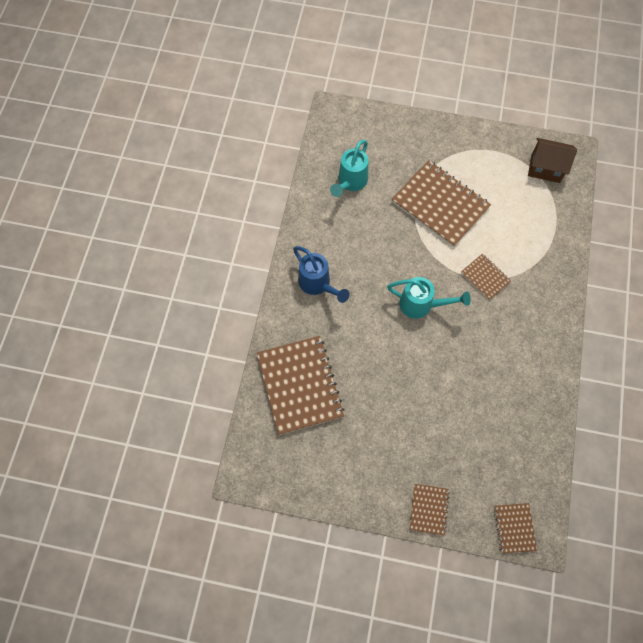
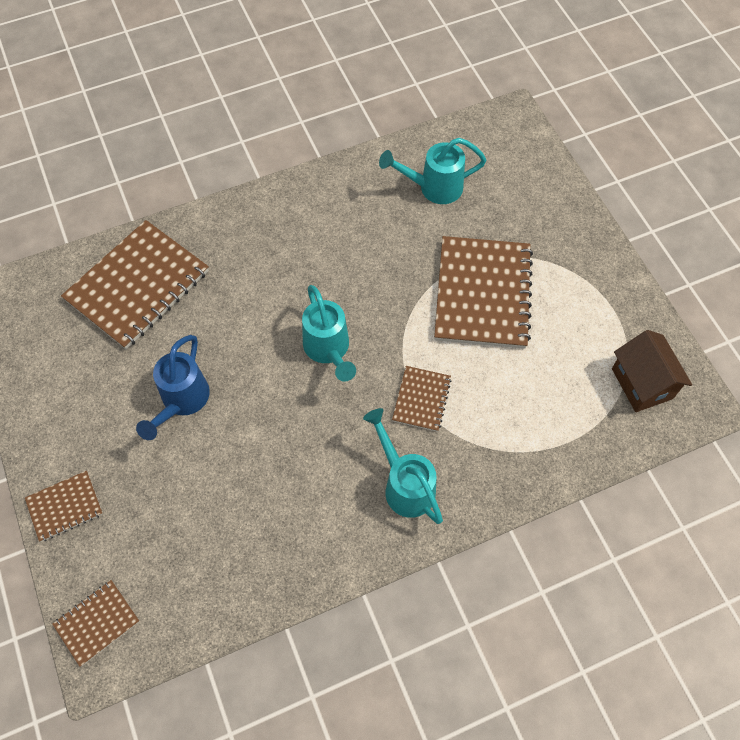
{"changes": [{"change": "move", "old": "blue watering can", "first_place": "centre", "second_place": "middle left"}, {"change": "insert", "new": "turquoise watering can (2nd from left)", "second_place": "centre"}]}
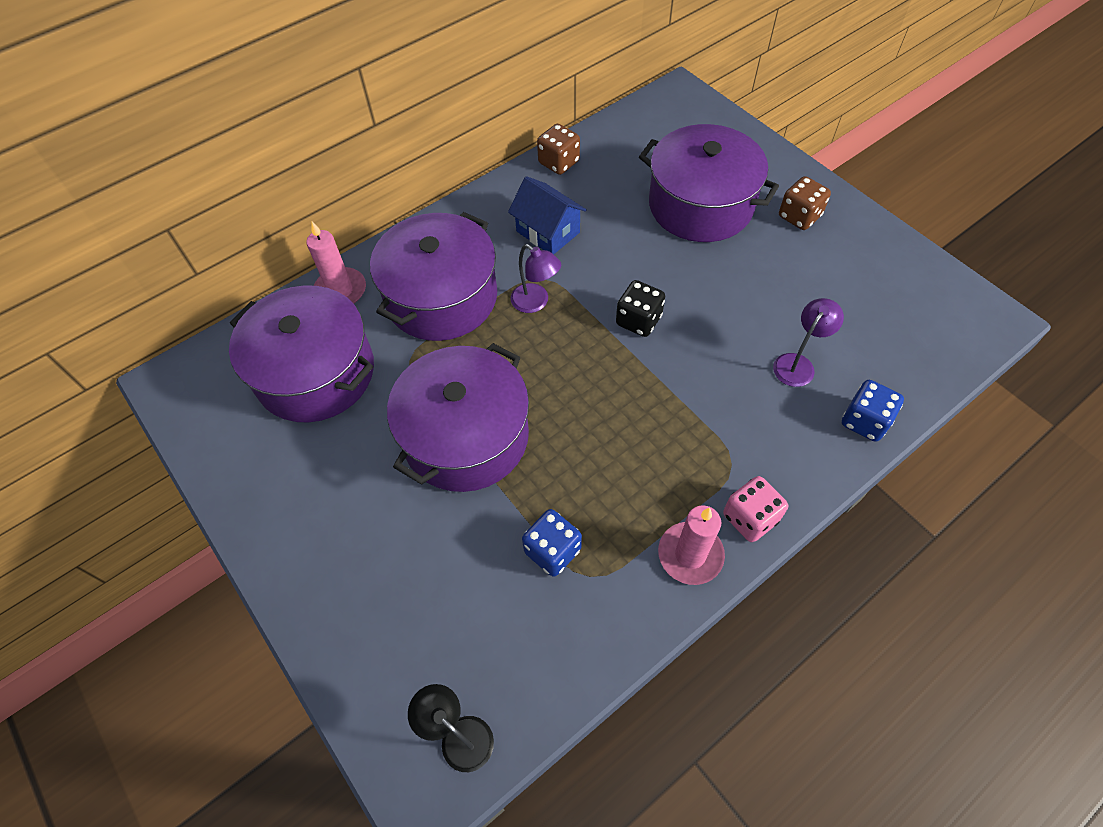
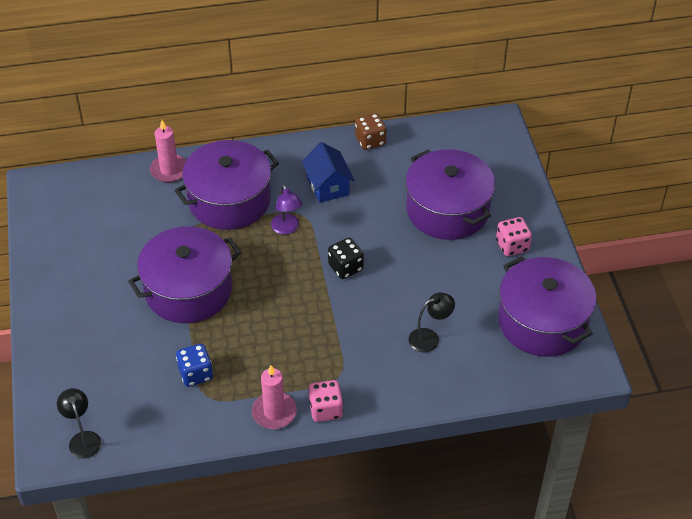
{"changes": [{"change": "move", "old": "purple pot (1st from left in the first image)", "new": "purple pot (4th from left)", "first_place": "middle left", "second_place": "middle right"}, {"change": "recolor", "old": "purple lamp (2nd from left)", "new": "black lamp (2nd from left)", "first_place": "middle right", "second_place": "centre"}, {"change": "recolor", "old": "brown dice (2nd from left)", "new": "pink dice (2nd from left)", "first_place": "top right", "second_place": "middle right"}, {"change": "delete", "old": "blue dice (2nd from left)", "first_place": "middle right"}]}
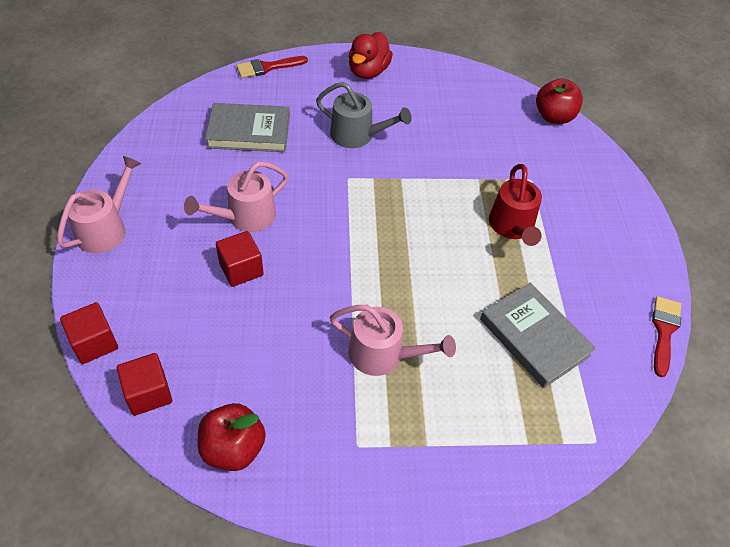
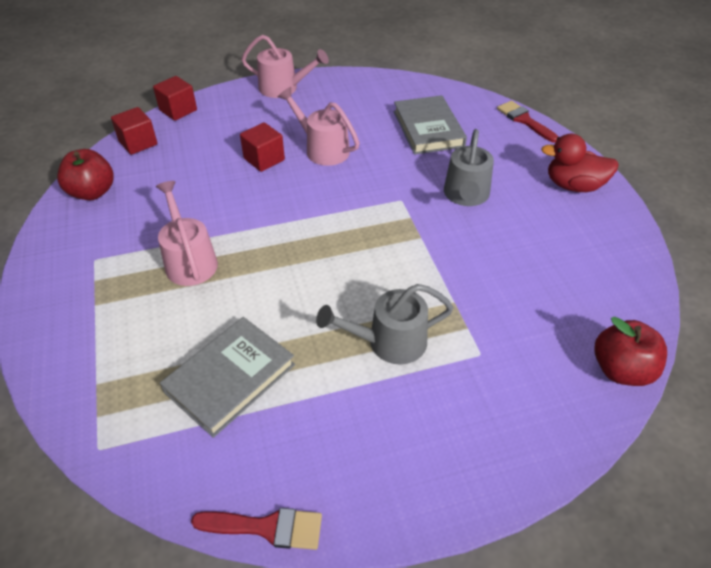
{"changes": [{"change": "rotate", "old": "pink watering can (3rd from left in the first image)", "first_place": "centre", "second_place": "middle left", "degrees": 150}, {"change": "recolor", "old": "red watering can", "new": "grey watering can (1st from left)", "first_place": "middle right", "second_place": "centre"}]}
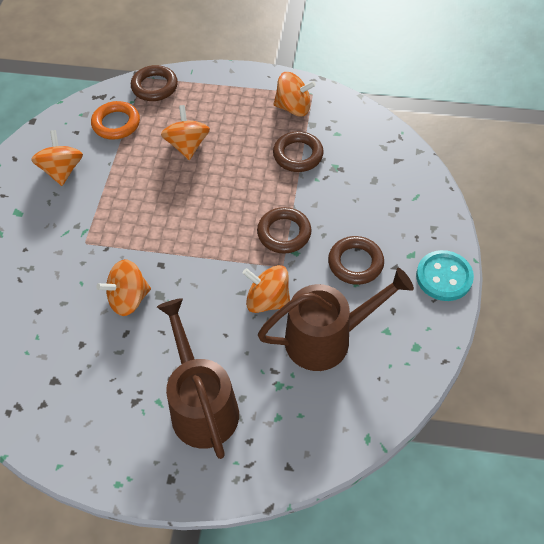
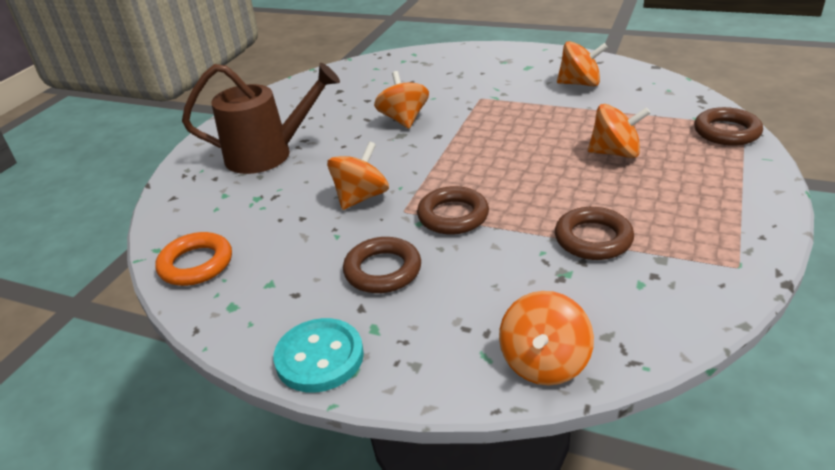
{"changes": [{"change": "move", "old": "orange ring", "first_place": "top left", "second_place": "middle left"}, {"change": "delete", "old": "brown watering can (2nd from left)", "first_place": "centre"}, {"change": "move", "old": "orange spinning top (5th from left in the first image)", "new": "orange spinning top (3rd from left)", "first_place": "top centre", "second_place": "bottom centre"}]}
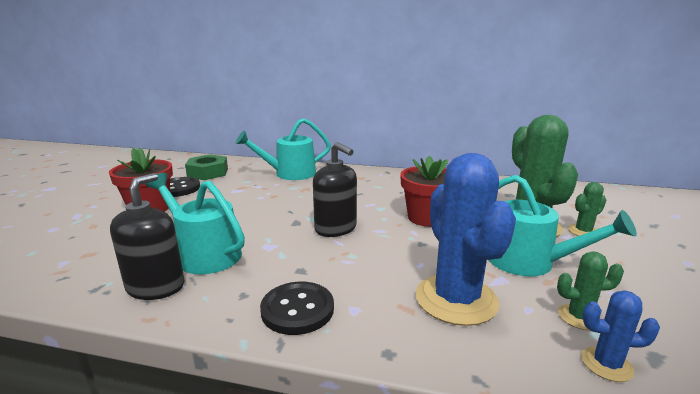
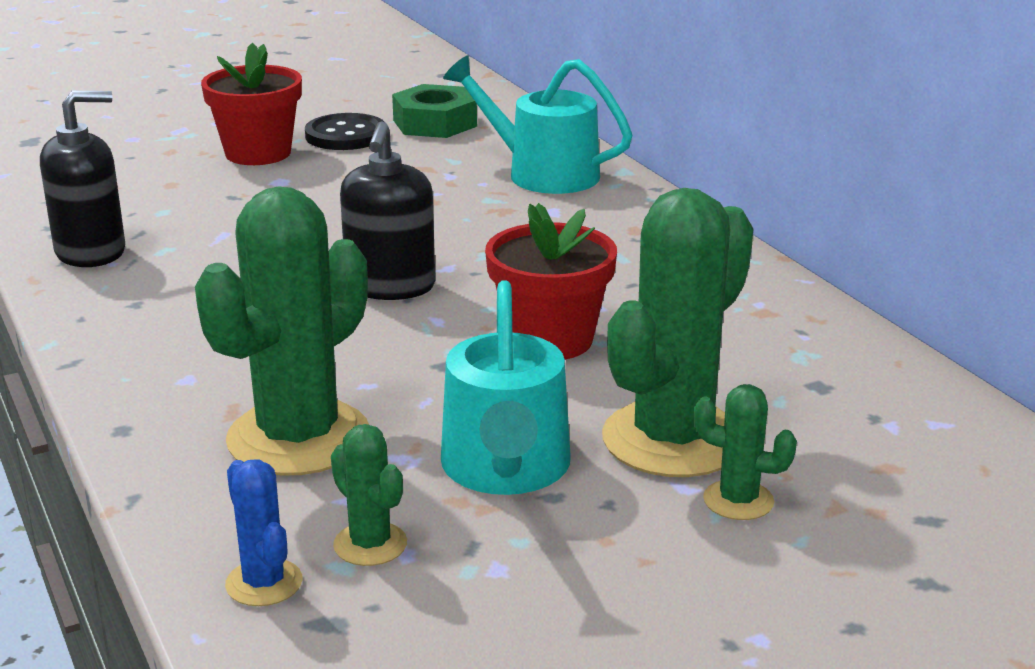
{"changes": [{"change": "delete", "old": "turquoise watering can (1st from left)", "first_place": "middle left"}, {"change": "delete", "old": "black button (2nd from left)", "first_place": "bottom centre"}, {"change": "recolor", "old": "blue cactus (1st from left)", "new": "green cactus (1st from left)", "first_place": "centre", "second_place": "middle left"}]}
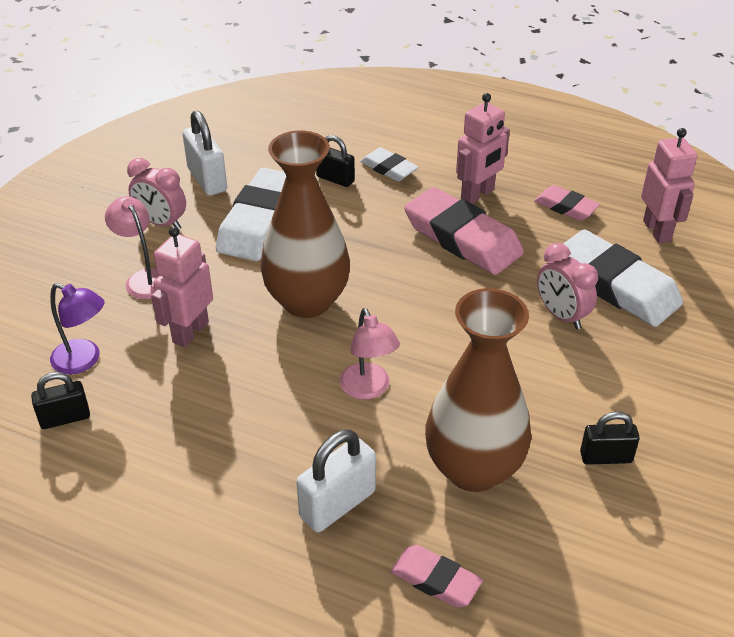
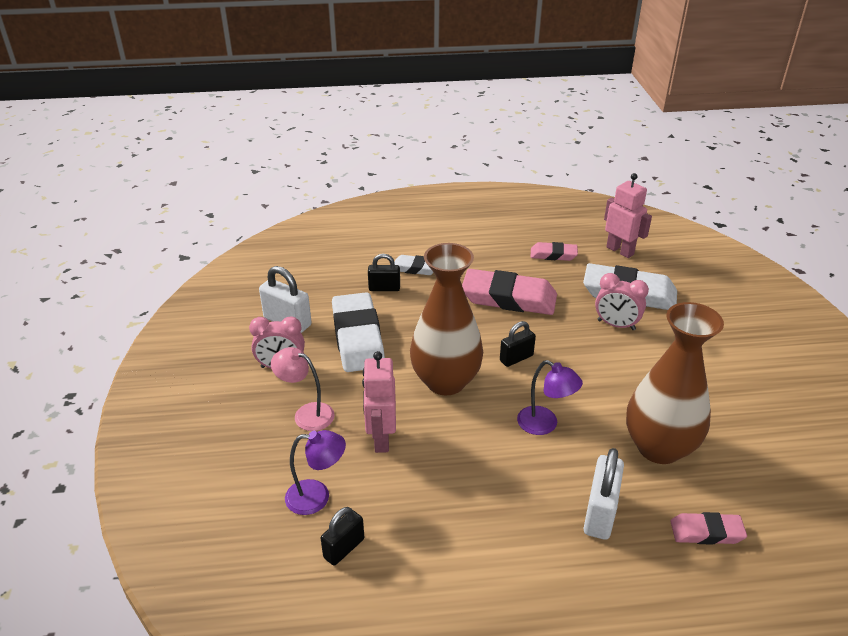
{"changes": [{"change": "recolor", "old": "pink lamp (2nd from left)", "new": "purple lamp (2nd from left)", "first_place": "centre", "second_place": "centre"}, {"change": "delete", "old": "pink robot (2nd from left)", "first_place": "top centre"}, {"change": "move", "old": "black padlock (3rd from left)", "first_place": "bottom right", "second_place": "centre"}]}
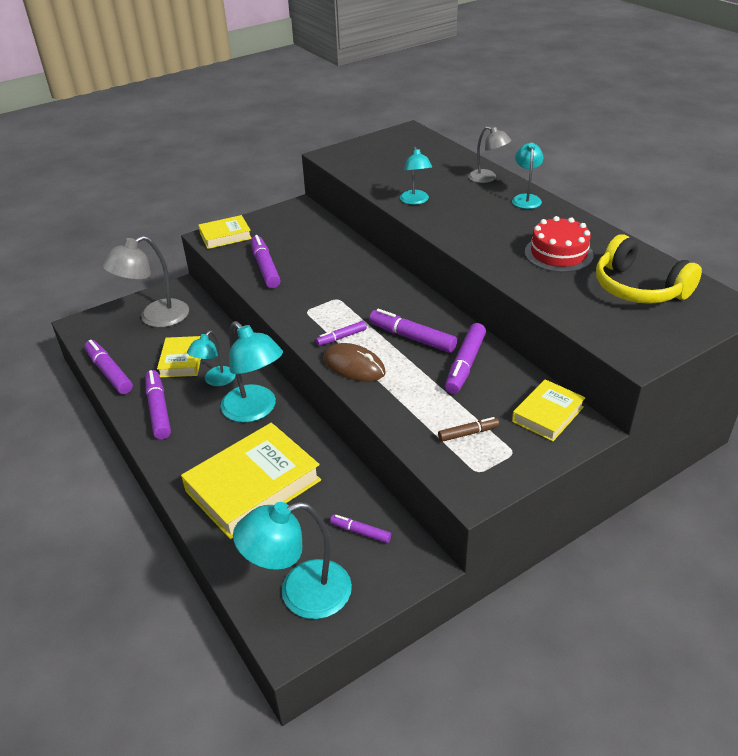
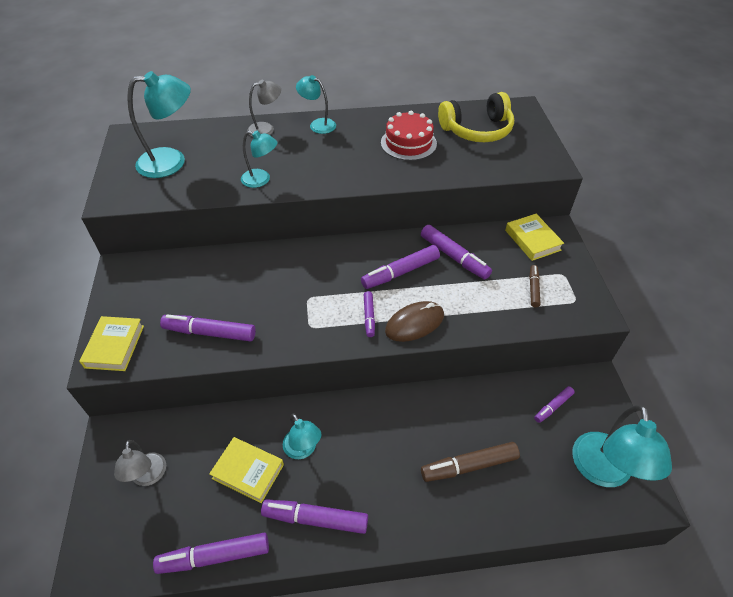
{"changes": [{"change": "resize", "old": "grey lamp (1st from left)", "first_place": "middle left", "second_place": "bottom left", "factor": 0.59}, {"change": "replace", "old": "yellow book (3rd from left)", "new": "brown marker (1st from left)", "first_place": "centre", "second_place": "bottom centre"}, {"change": "move", "old": "turquoise lamp (2nd from left in the first image)", "new": "turquoise lamp (1st from left)", "first_place": "centre", "second_place": "top left"}]}
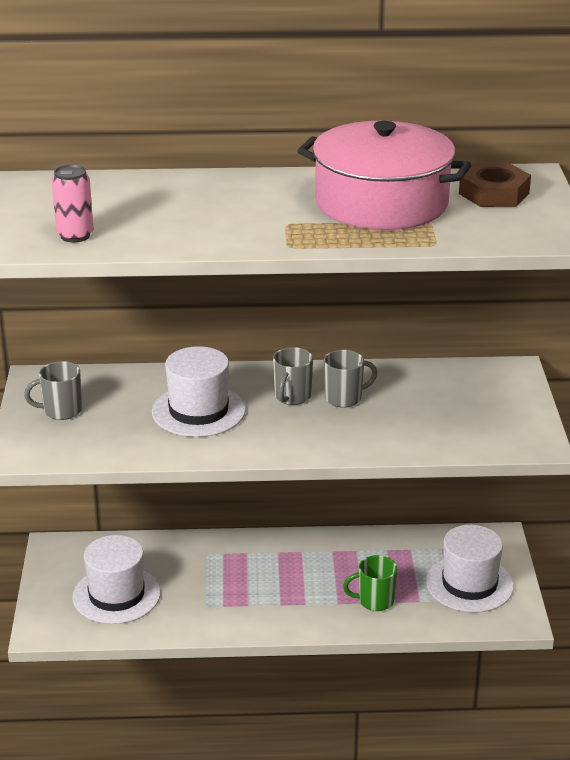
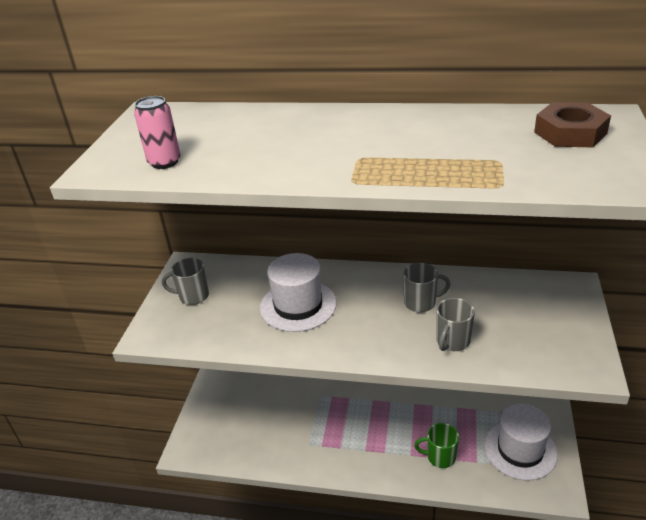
{"changes": [{"change": "delete", "old": "white hat (1st from left)", "first_place": "bottom left"}, {"change": "move", "old": "grey mug (2nd from left in the first image)", "new": "grey mug (3rd from left)", "first_place": "centre", "second_place": "middle right"}, {"change": "delete", "old": "pink pot", "first_place": "top right"}]}
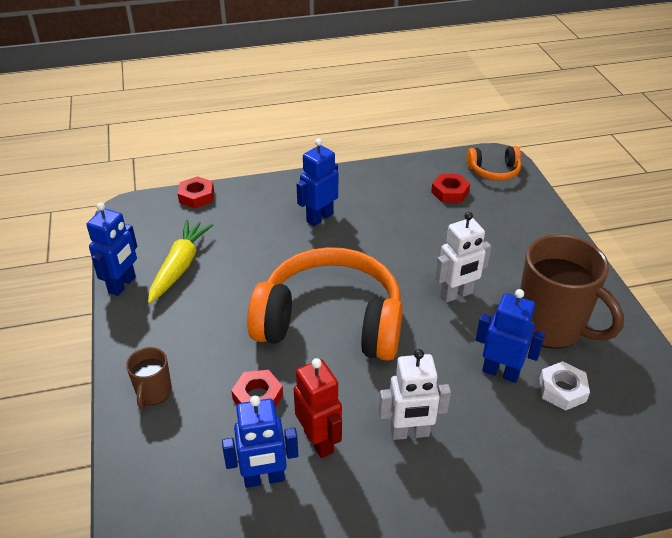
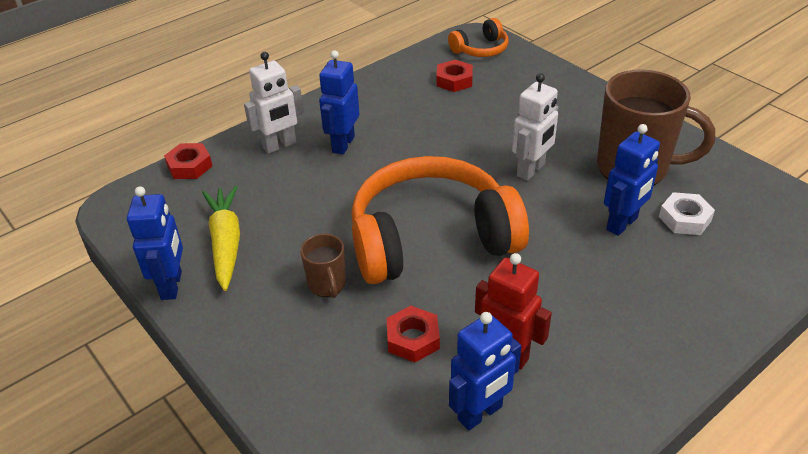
{"changes": [{"change": "move", "old": "brown mug (1st from left)", "first_place": "bottom left", "second_place": "centre"}, {"change": "move", "old": "white robot (1st from left)", "first_place": "bottom centre", "second_place": "top centre"}, {"change": "rotate", "old": "blue robot (4th from left)", "first_place": "middle right", "second_place": "middle right", "degrees": 135}]}
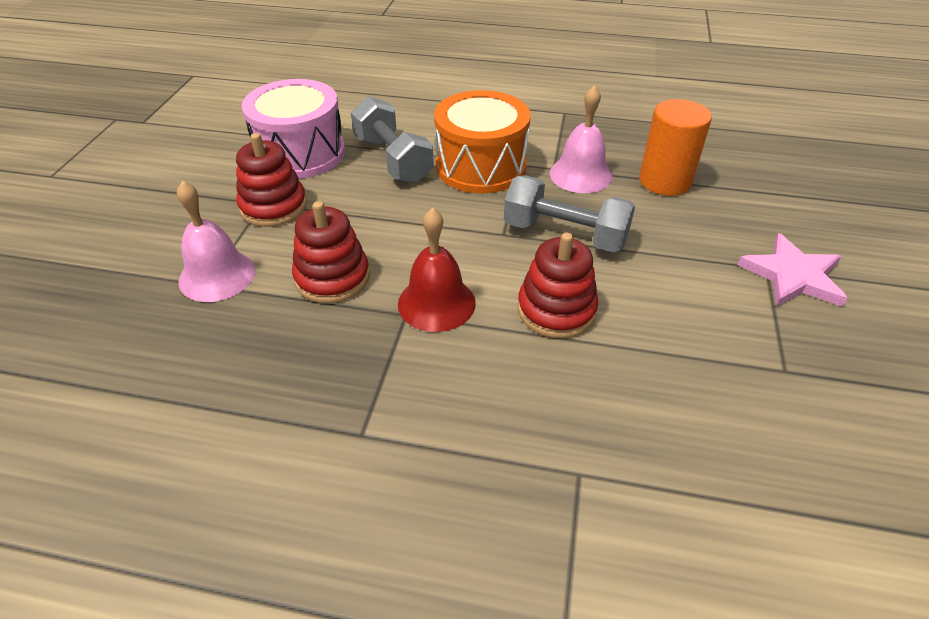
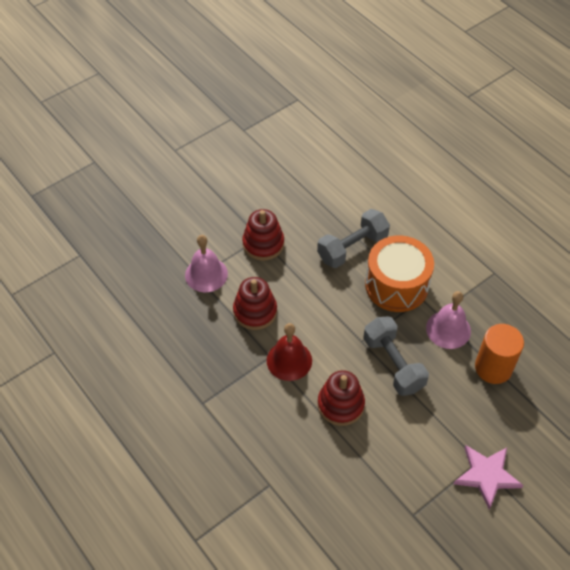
{"changes": [{"change": "delete", "old": "pink drum", "first_place": "top left"}, {"change": "rotate", "old": "grey dumbbell (1st from left)", "first_place": "top centre", "second_place": "centre", "degrees": 45}]}
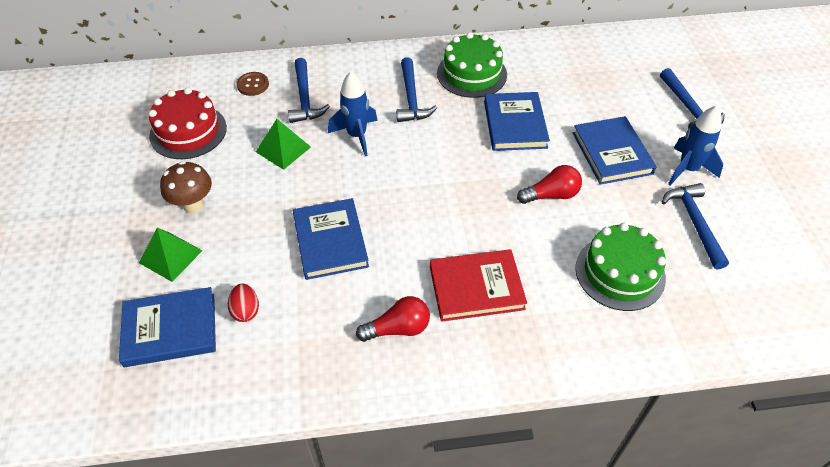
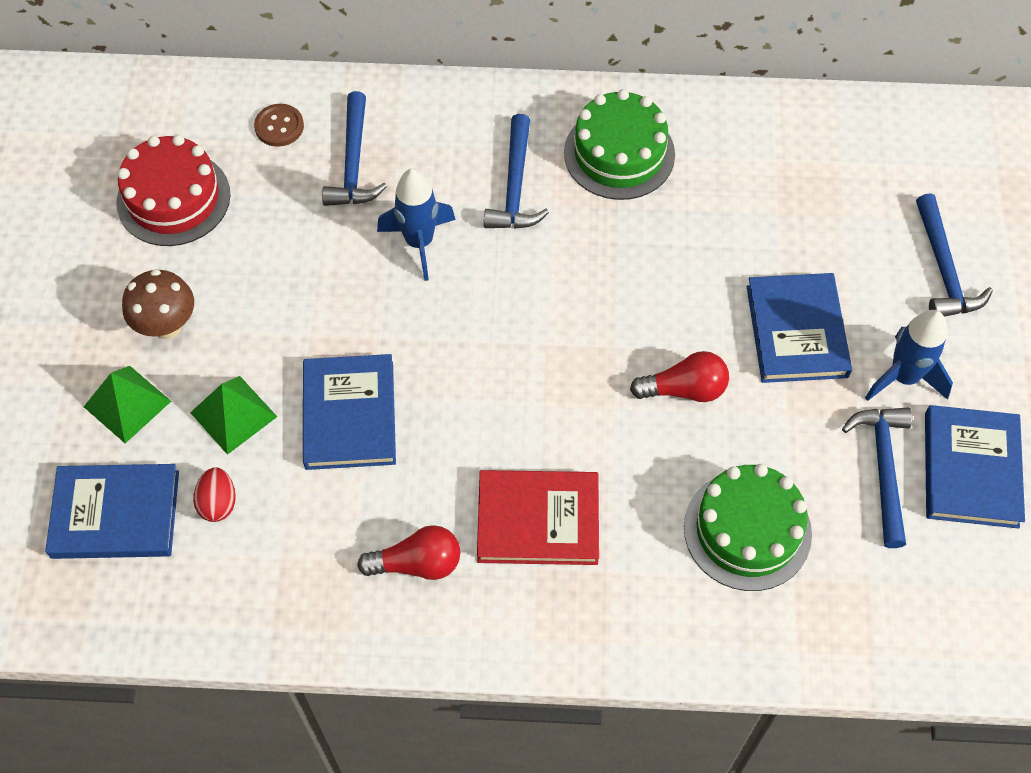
{"changes": [{"change": "move", "old": "green pyramid (2nd from left)", "first_place": "top centre", "second_place": "middle left"}, {"change": "move", "old": "blue book (3rd from left in the first image)", "new": "blue book (4th from left)", "first_place": "top centre", "second_place": "middle right"}]}
